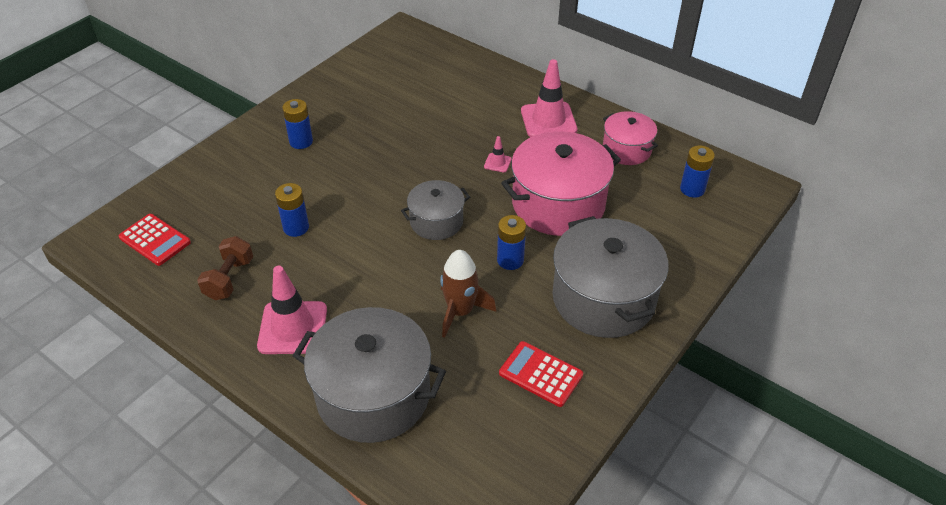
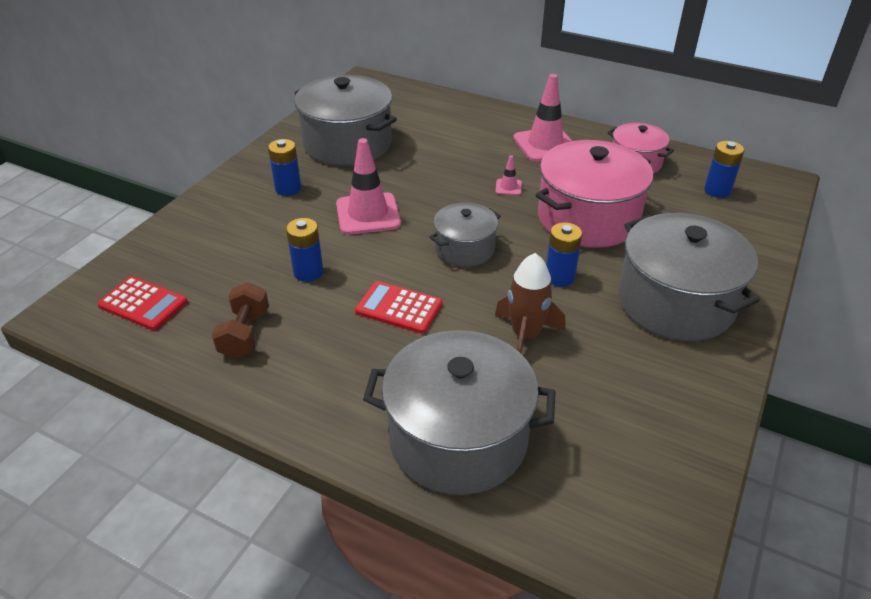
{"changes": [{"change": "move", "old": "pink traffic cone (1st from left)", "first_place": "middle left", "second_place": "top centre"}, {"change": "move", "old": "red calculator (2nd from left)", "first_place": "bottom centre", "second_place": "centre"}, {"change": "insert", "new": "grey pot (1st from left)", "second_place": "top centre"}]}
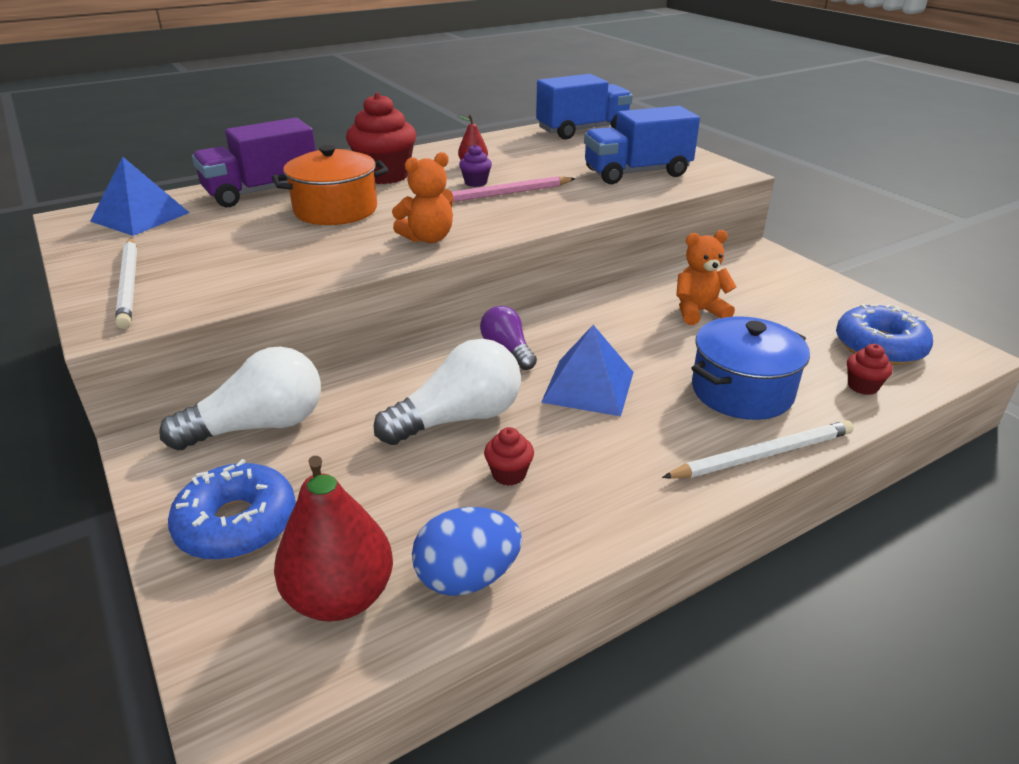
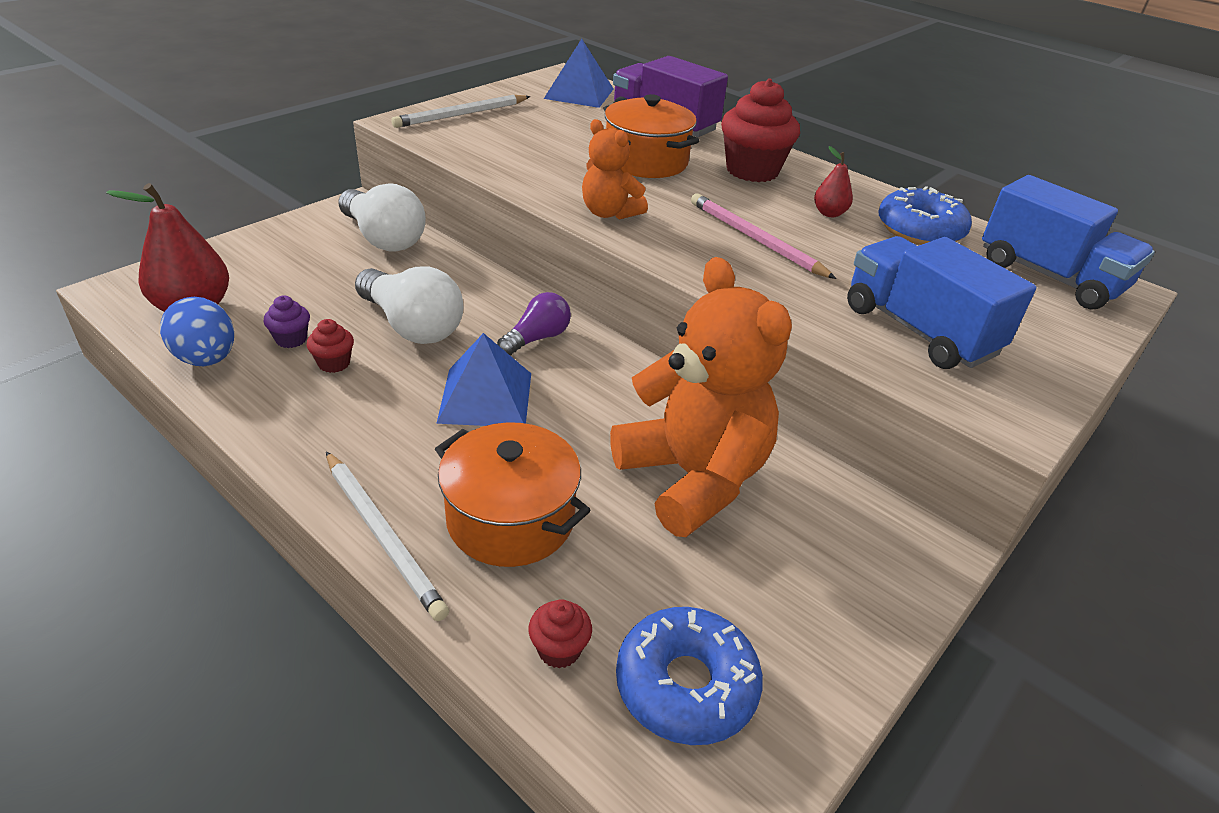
{"changes": [{"change": "move", "old": "blue donut (1st from left in the first image)", "new": "blue donut (2nd from left)", "first_place": "middle left", "second_place": "top right"}, {"change": "move", "old": "purple cupcake", "first_place": "top centre", "second_place": "middle left"}, {"change": "resize", "old": "orange teddy bear (2nd from left)", "first_place": "middle right", "second_place": "centre", "factor": 1.94}, {"change": "recolor", "old": "blue pot", "new": "orange pot (1st from left)", "first_place": "middle right", "second_place": "centre"}]}
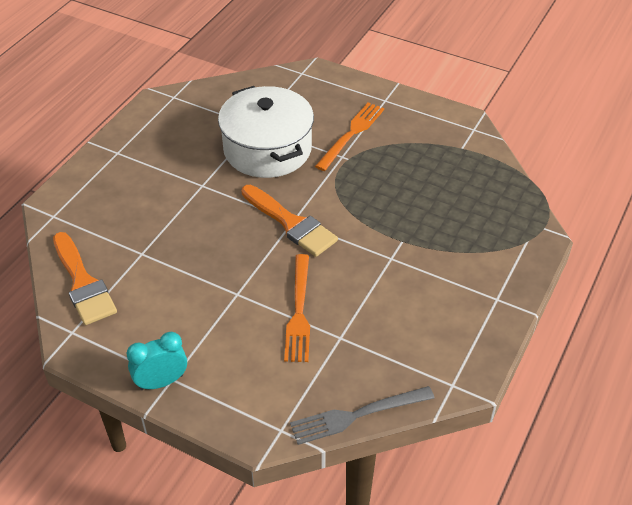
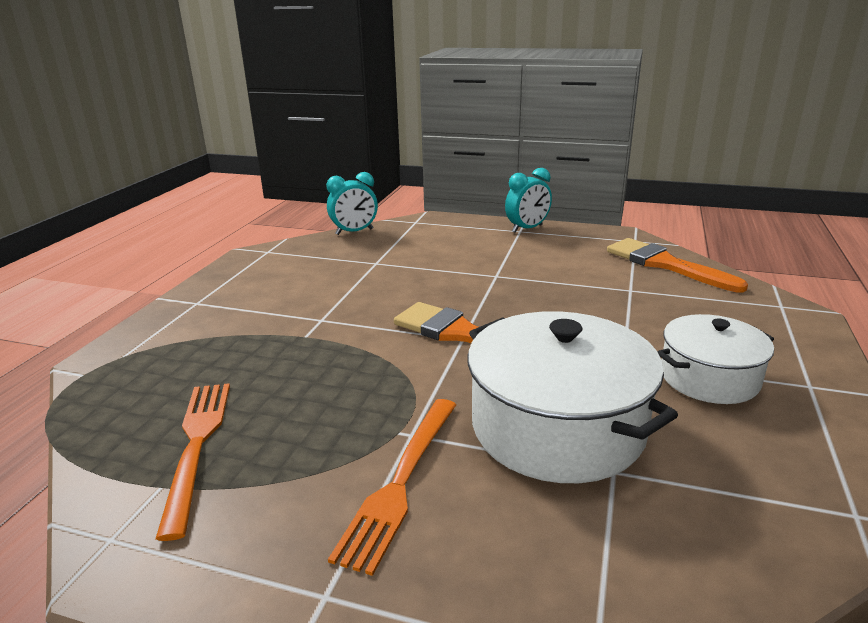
{"changes": [{"change": "move", "old": "orange fork (1st from left)", "first_place": "centre", "second_place": "bottom left"}, {"change": "replace", "old": "grey fork", "new": "turquoise clock (1st from left)", "first_place": "bottom centre", "second_place": "top centre"}, {"change": "insert", "new": "white pot (2nd from left)", "second_place": "middle right"}]}
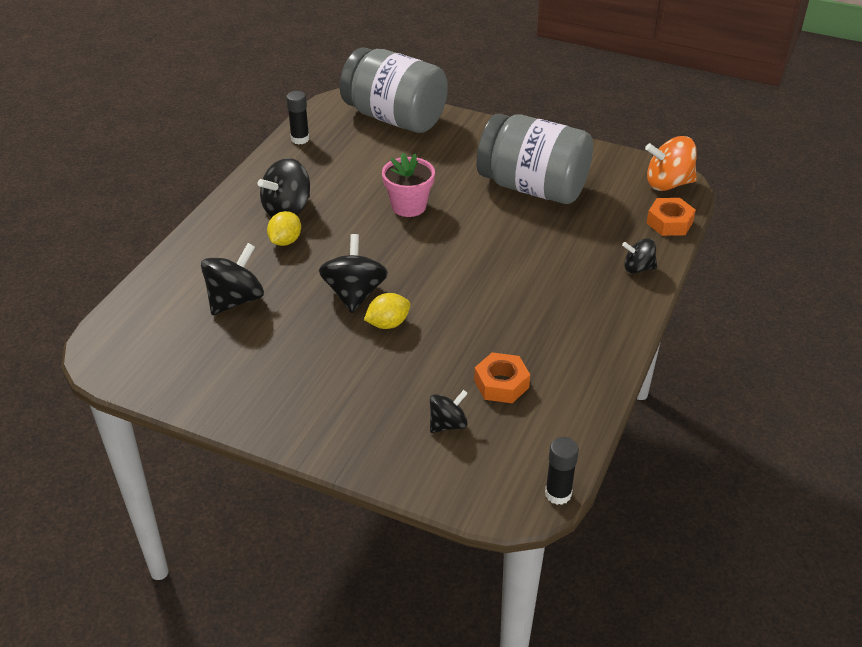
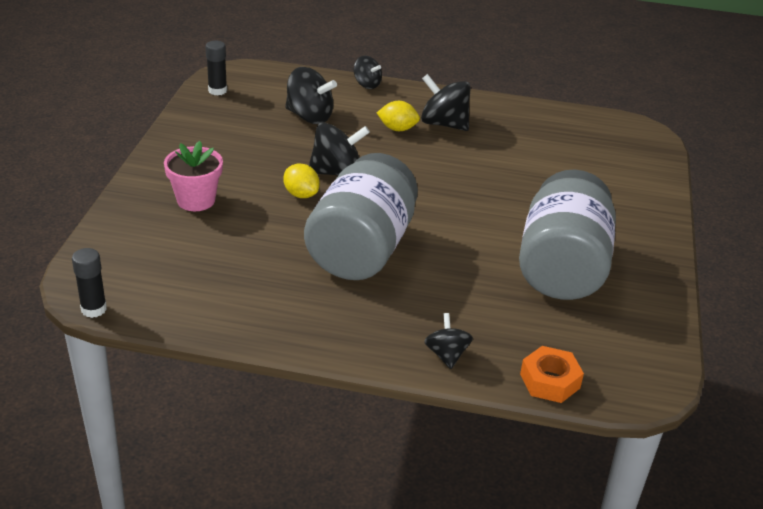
{"changes": [{"change": "move", "old": "black glue stick (1st from left in the first image)", "new": "black glue stick (2nd from left)", "first_place": "top centre", "second_place": "top left"}, {"change": "move", "old": "grey jar (1st from left)", "first_place": "top centre", "second_place": "centre"}, {"change": "move", "old": "pink flower pot", "first_place": "top centre", "second_place": "middle left"}, {"change": "move", "old": "black spinning top (4th from left in the first image)", "new": "black spinning top (3rd from left)", "first_place": "centre", "second_place": "top centre"}, {"change": "delete", "old": "orange nut (1st from left)", "first_place": "centre"}, {"change": "delete", "old": "orange spinning top", "first_place": "top right"}]}
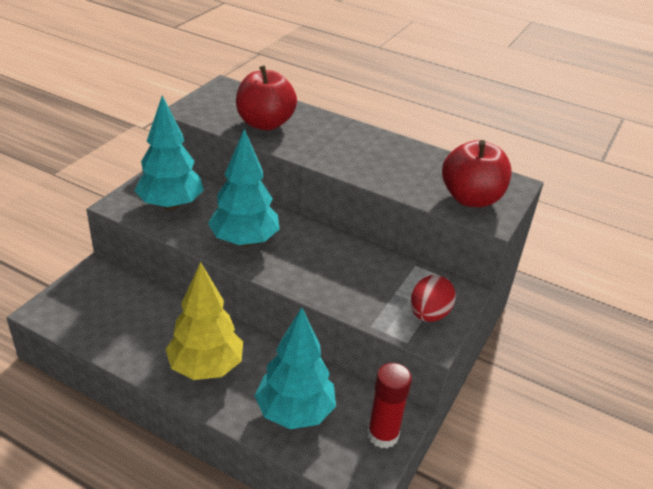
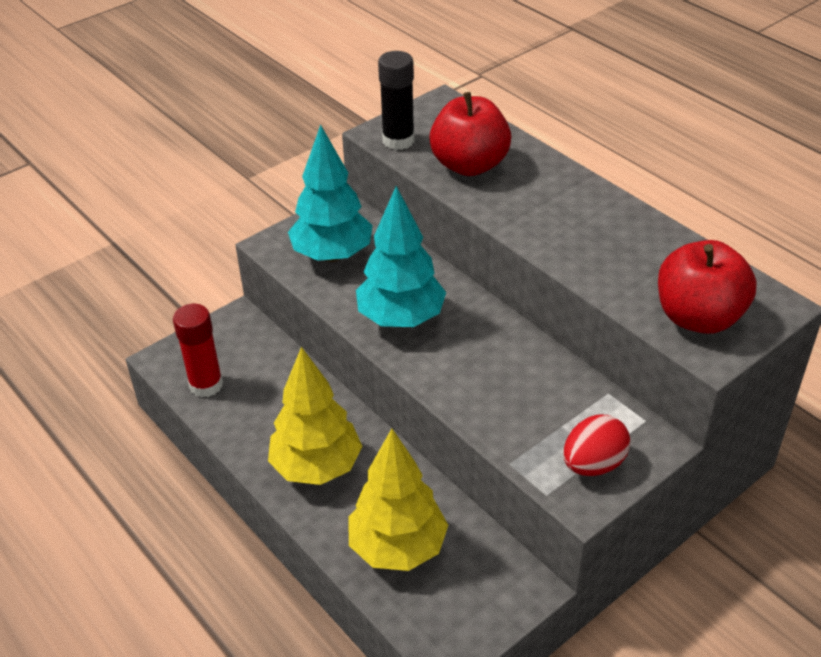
{"changes": [{"change": "recolor", "old": "turquoise tree (3rd from left)", "new": "yellow tree (2nd from left)", "first_place": "bottom centre", "second_place": "bottom centre"}, {"change": "move", "old": "red glue stick", "first_place": "bottom centre", "second_place": "middle left"}, {"change": "insert", "new": "black glue stick", "second_place": "top centre"}]}
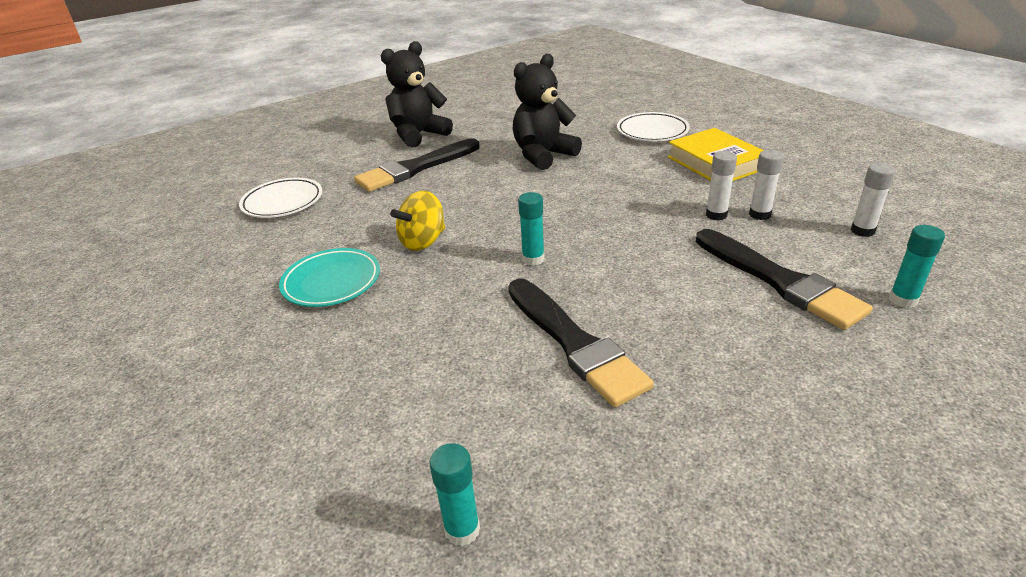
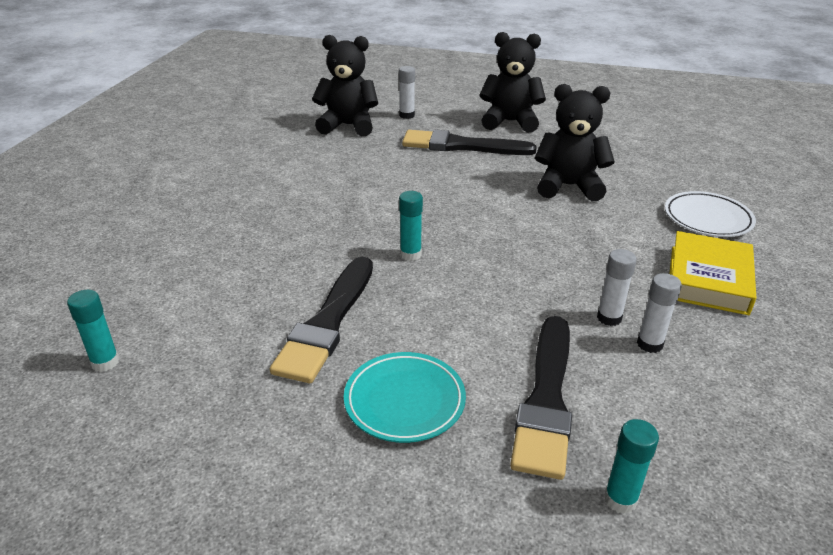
{"changes": [{"change": "replace", "old": "white plate (1st from left)", "new": "black teddy bear (1st from left)", "first_place": "middle left", "second_place": "top centre"}, {"change": "move", "old": "turquoise plate", "first_place": "middle left", "second_place": "bottom centre"}, {"change": "delete", "old": "yellow spinning top", "first_place": "centre"}, {"change": "move", "old": "white glue stick (3rd from left in the first image)", "new": "white glue stick (1st from left)", "first_place": "middle right", "second_place": "top centre"}]}
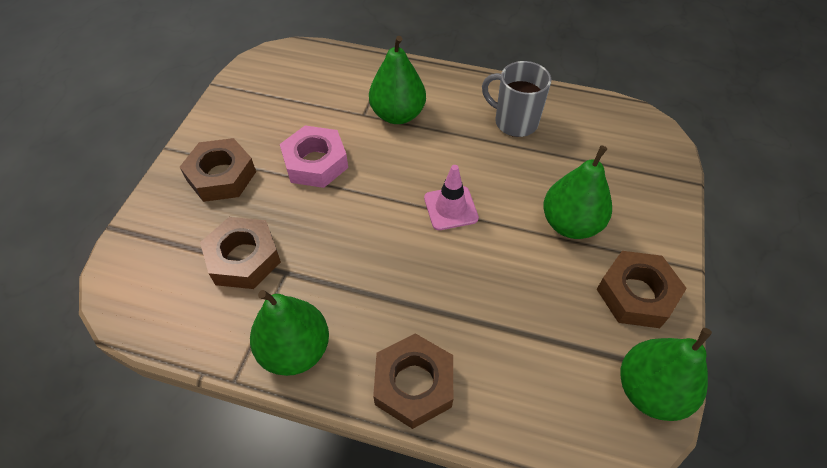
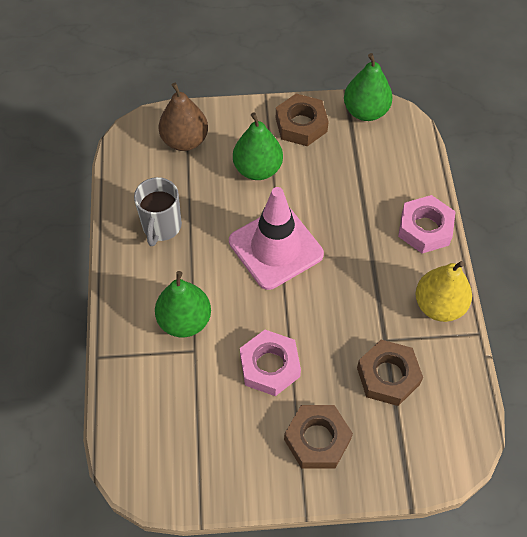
{"changes": [{"change": "recolor", "old": "green pear (1st from left)", "new": "yellow pear", "first_place": "bottom centre", "second_place": "middle right"}, {"change": "recolor", "old": "brown nut (3rd from left)", "new": "pink nut (2nd from left)", "first_place": "bottom centre", "second_place": "middle right"}, {"change": "resize", "old": "pink traffic cone", "first_place": "centre", "second_place": "centre", "factor": 1.91}, {"change": "insert", "new": "brown pear", "second_place": "top centre"}]}
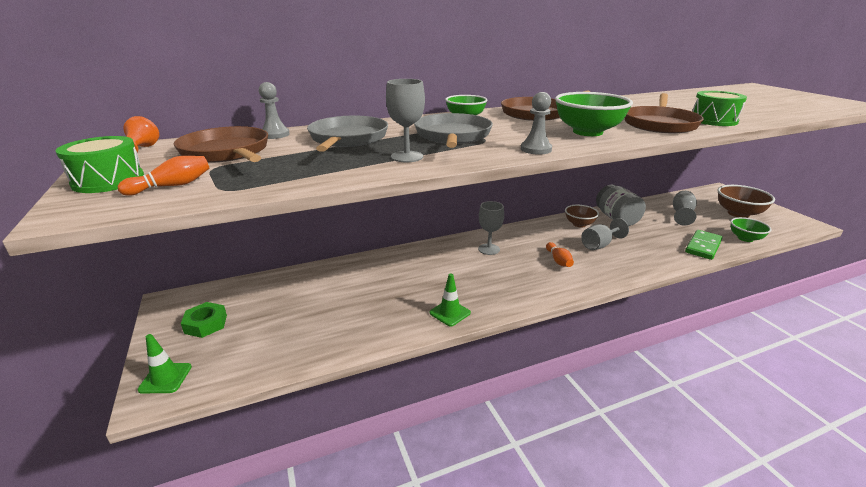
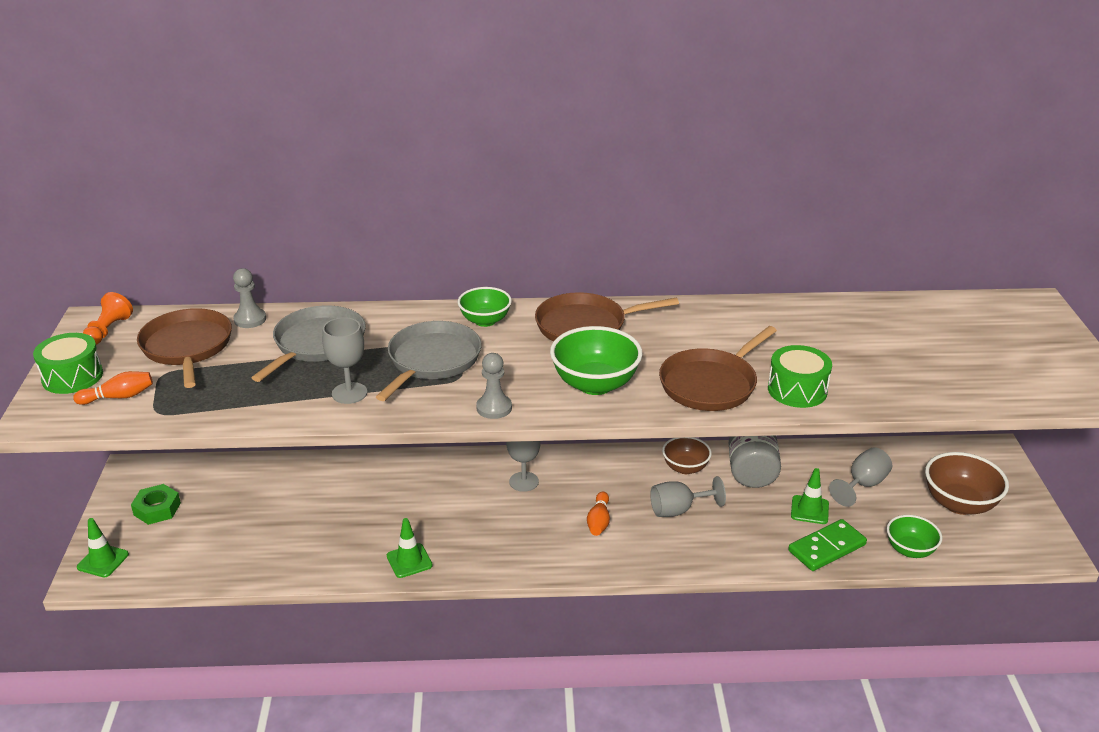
{"changes": [{"change": "insert", "new": "green traffic cone (3rd from left)", "second_place": "bottom right"}]}
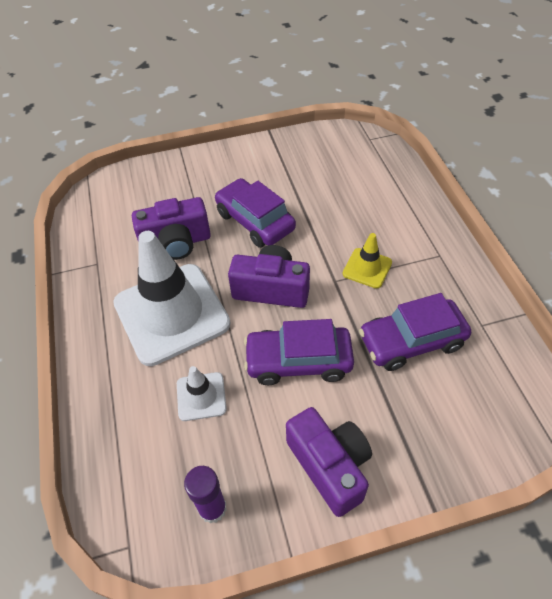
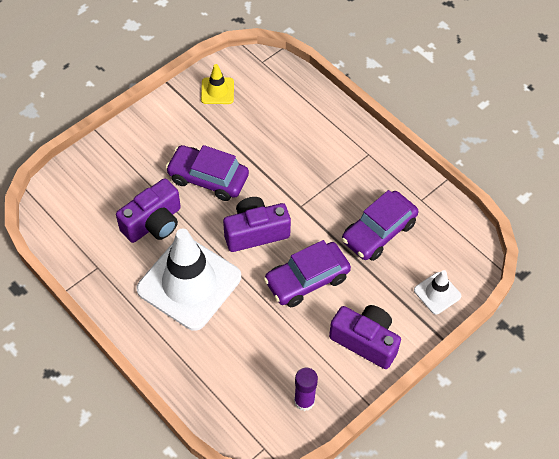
{"changes": [{"change": "move", "old": "white traffic cone (2nd from left)", "first_place": "centre", "second_place": "middle right"}, {"change": "move", "old": "yellow traffic cone", "first_place": "centre", "second_place": "top centre"}]}
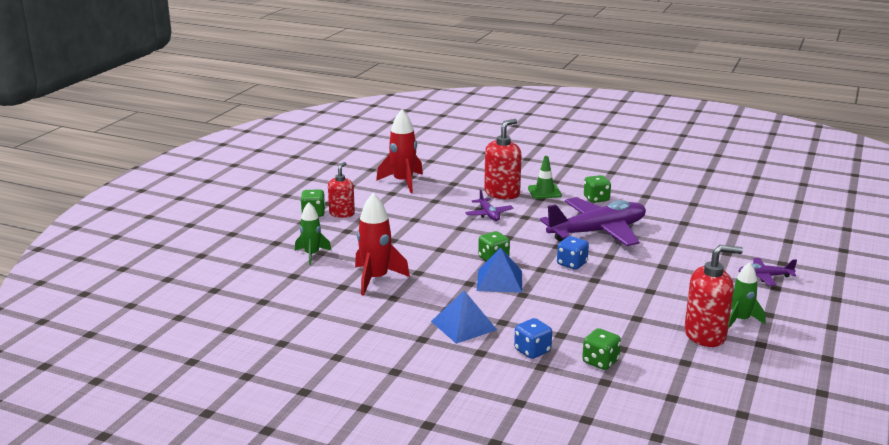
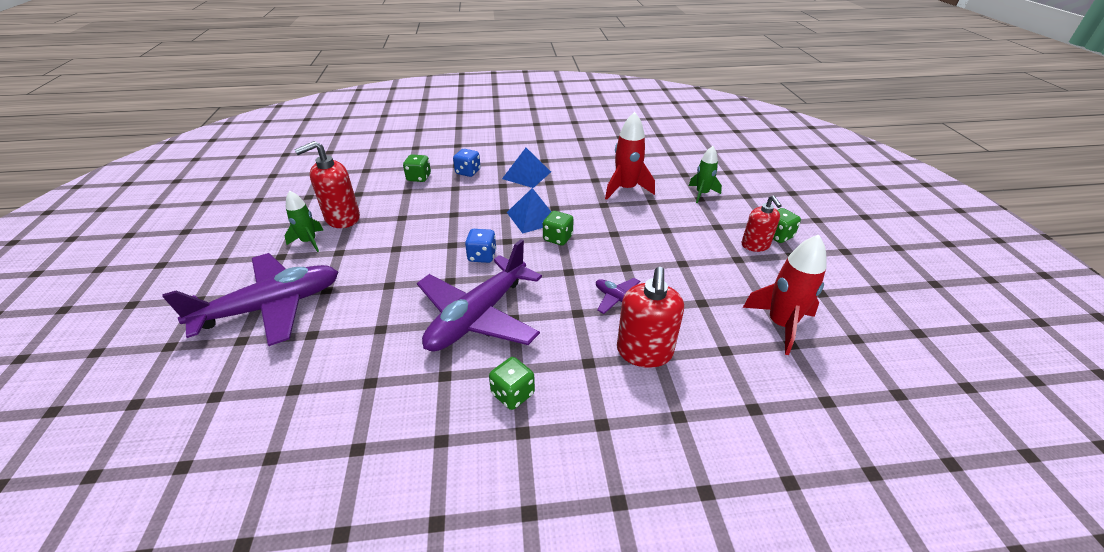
{"changes": [{"change": "delete", "old": "green traffic cone", "first_place": "centre"}, {"change": "resize", "old": "purple plane (3rd from left in the first image)", "first_place": "middle right", "second_place": "middle left", "factor": 2.22}]}
